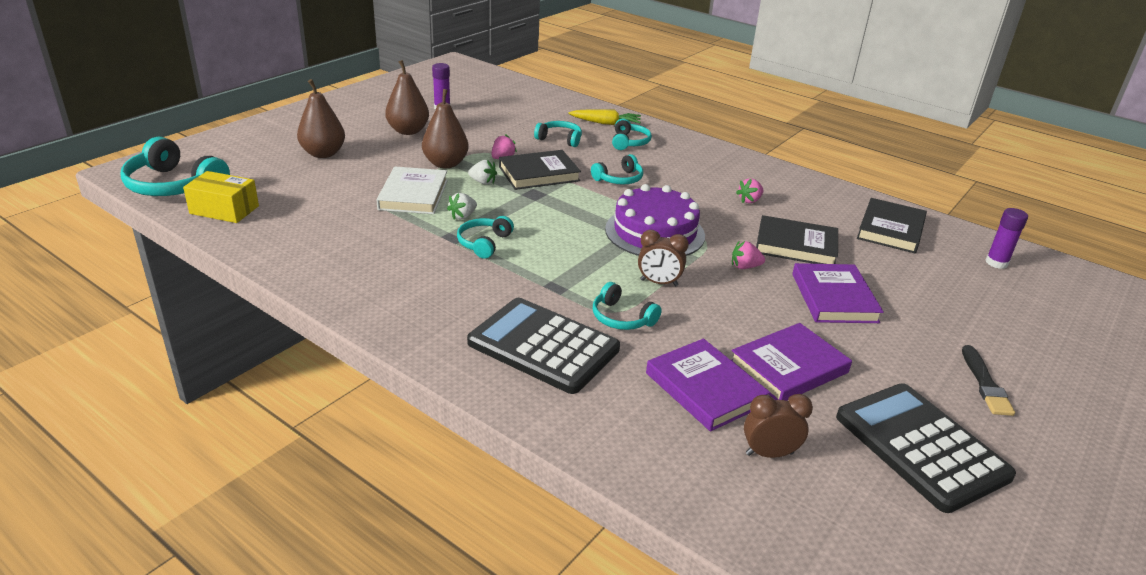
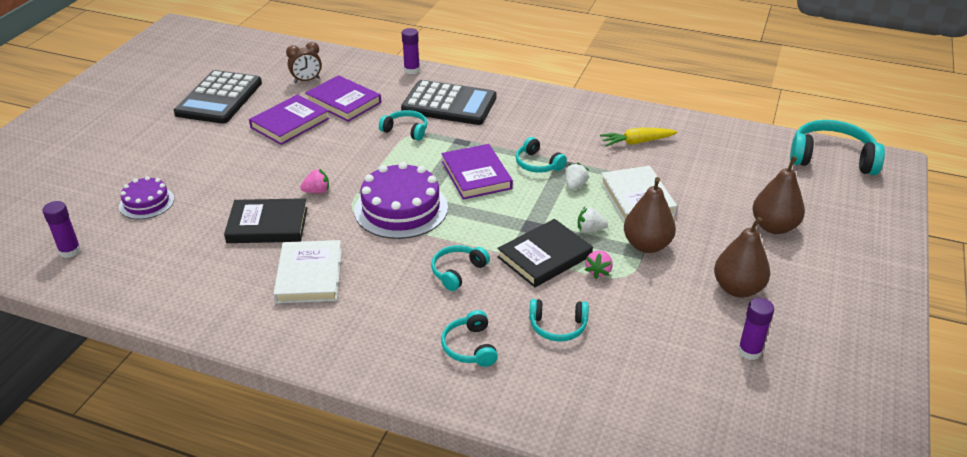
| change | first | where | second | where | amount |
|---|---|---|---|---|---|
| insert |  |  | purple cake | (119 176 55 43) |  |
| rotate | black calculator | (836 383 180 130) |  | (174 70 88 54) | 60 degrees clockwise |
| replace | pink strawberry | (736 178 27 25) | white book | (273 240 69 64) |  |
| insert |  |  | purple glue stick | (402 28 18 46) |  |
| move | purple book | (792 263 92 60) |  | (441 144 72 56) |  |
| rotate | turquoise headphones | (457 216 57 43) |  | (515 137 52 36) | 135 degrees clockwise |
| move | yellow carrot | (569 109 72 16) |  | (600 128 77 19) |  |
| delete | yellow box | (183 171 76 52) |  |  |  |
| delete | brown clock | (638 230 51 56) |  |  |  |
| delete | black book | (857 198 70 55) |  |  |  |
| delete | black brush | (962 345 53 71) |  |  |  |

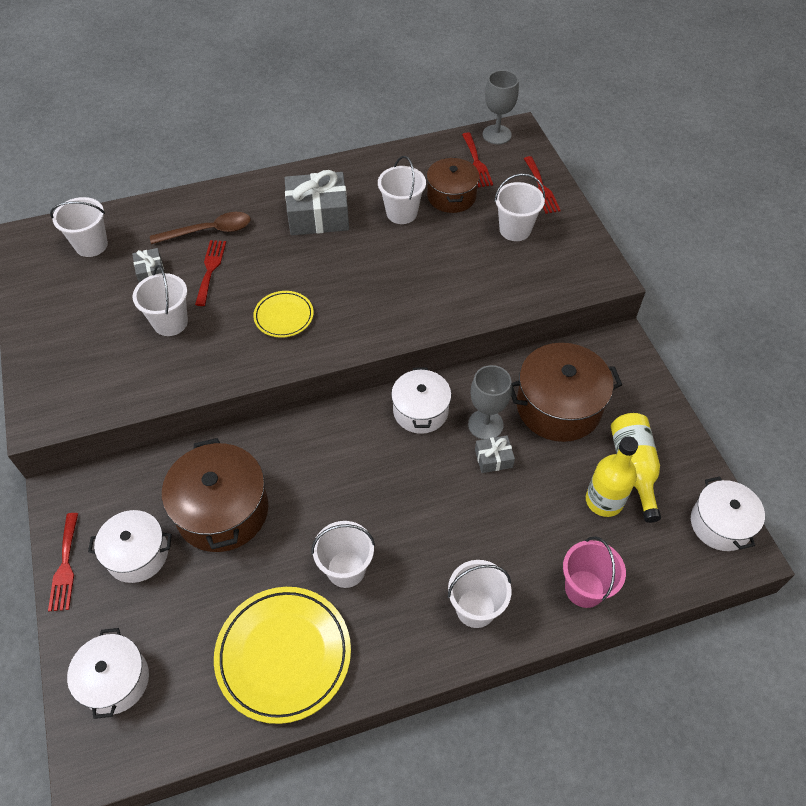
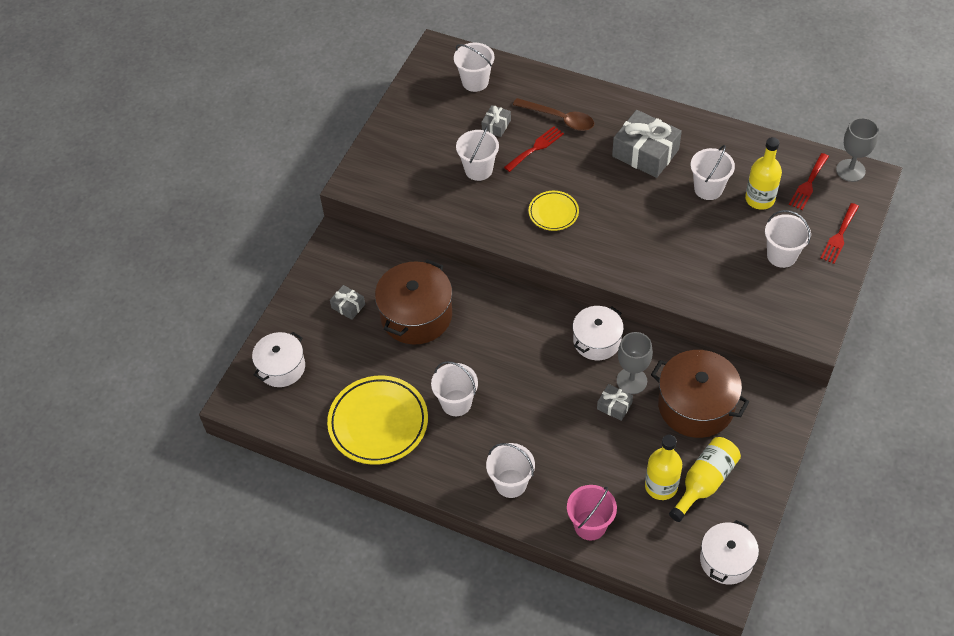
| change | first | where | second | where | amount |
|---|---|---|---|---|---|
| replace | white pot | (88 510 84 73) | grey gift | (330 285 35 35) |  |
| replace | brown pot | (427 158 52 55) | yellow bottle | (745 137 37 73) |  |
| delete | red fork | (48 513 30 98) |  |  |  |

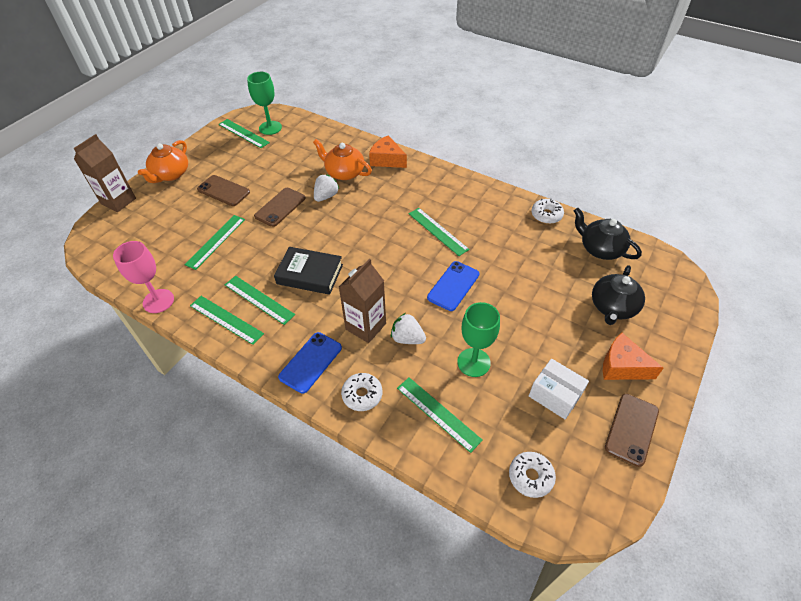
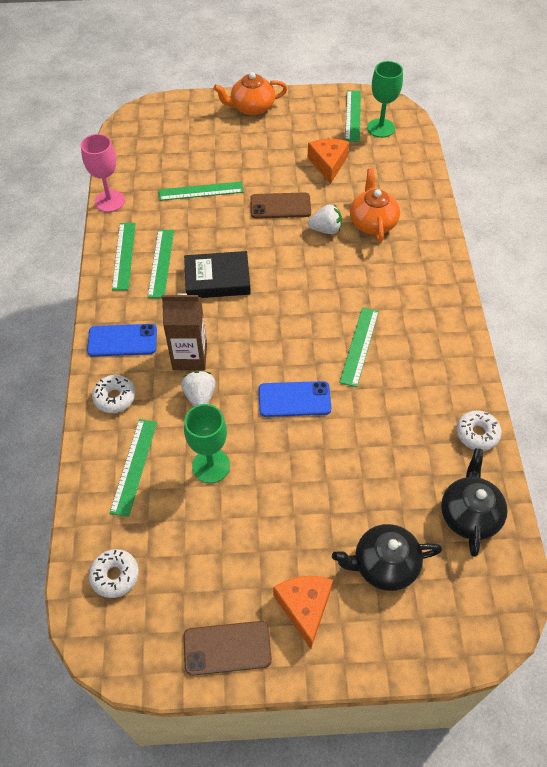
| change | first | where | second | where | amount |
|---|---|---|---|---|---|
| rotate | black book | (274 247 69 48) |  | (184 251 67 47) | 75 degrees counterclockwise |
| move | orange cheese | (369 135 38 33) |  | (307 139 42 45) |  |
| delete | brown carton | (74 134 62 78) |  |  |  |
| delete | brown phone | (197 175 53 31) |  |  |  |
| delete | white box | (529 359 60 60) |  |  |  |

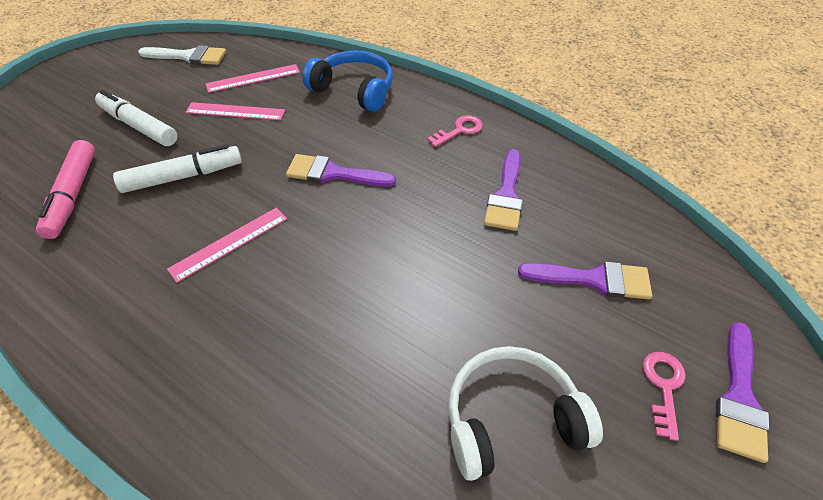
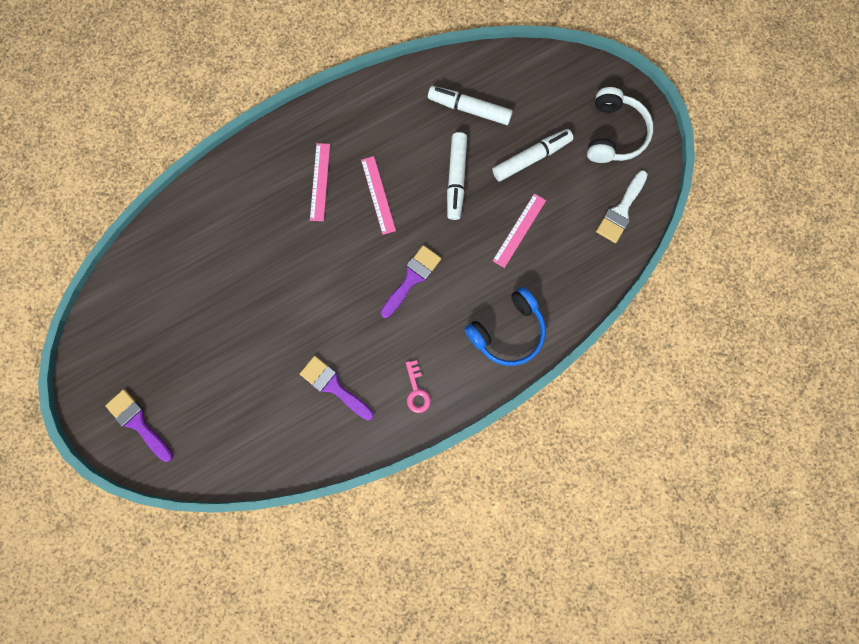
| change | first | where | second | where | amount |
|---|---|---|---|---|---|
| move | pink ruler | (206 64 94 29) |  | (310 143 20 78) |  |
| recolor | pink marker | (36 140 59 99) | white marker | (428 86 85 39) |  |
| move | white headphones | (448 346 155 135) |  | (587 87 66 76) |  |
| delete | purple brush | (518 261 134 38) |  |  |  |
| delete | pink key | (643 352 43 89) |  |  |  |

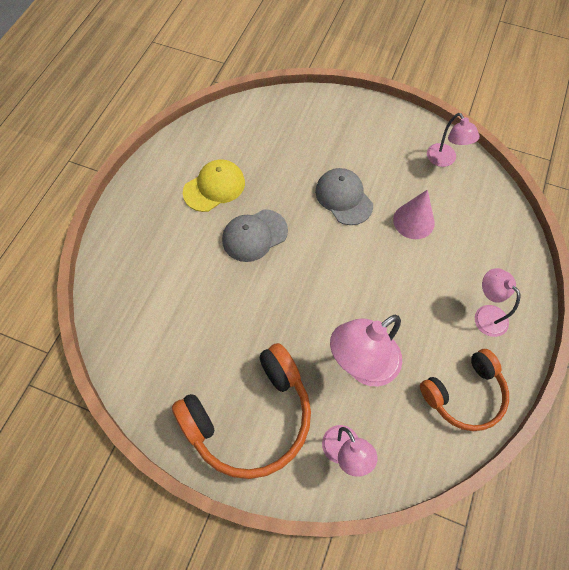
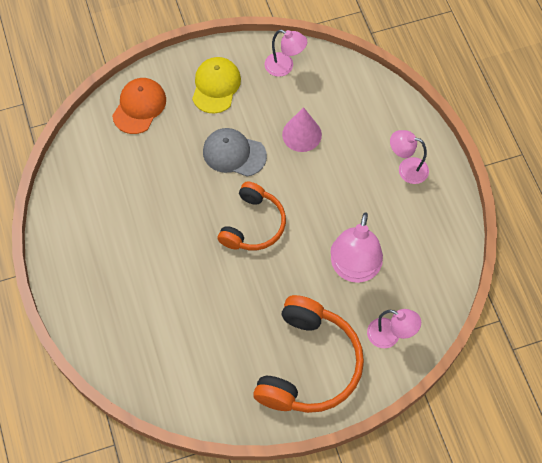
| change | first | where | second | where | amount |
|---|---|---|---|---|---|
| insert |  |  | orange cap | (112 78 54 56) |  |
| move | yellow cap | (183 160 62 52) |  | (192 57 49 57) |  |
| move | orange headphones | (420 349 89 82) |  | (217 182 69 68) |  |
| delete | grey cap | (222 209 66 53) |  |  |  |

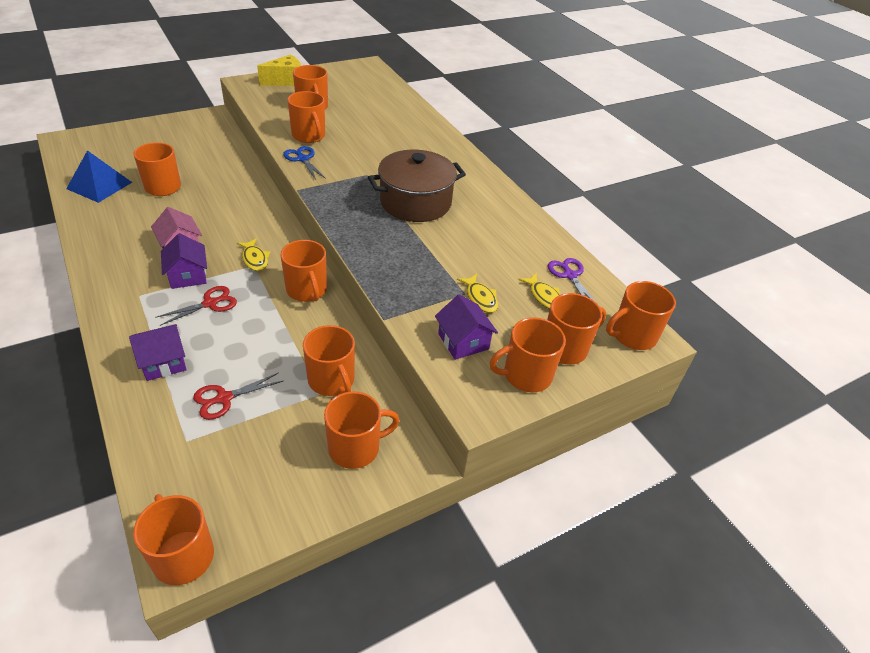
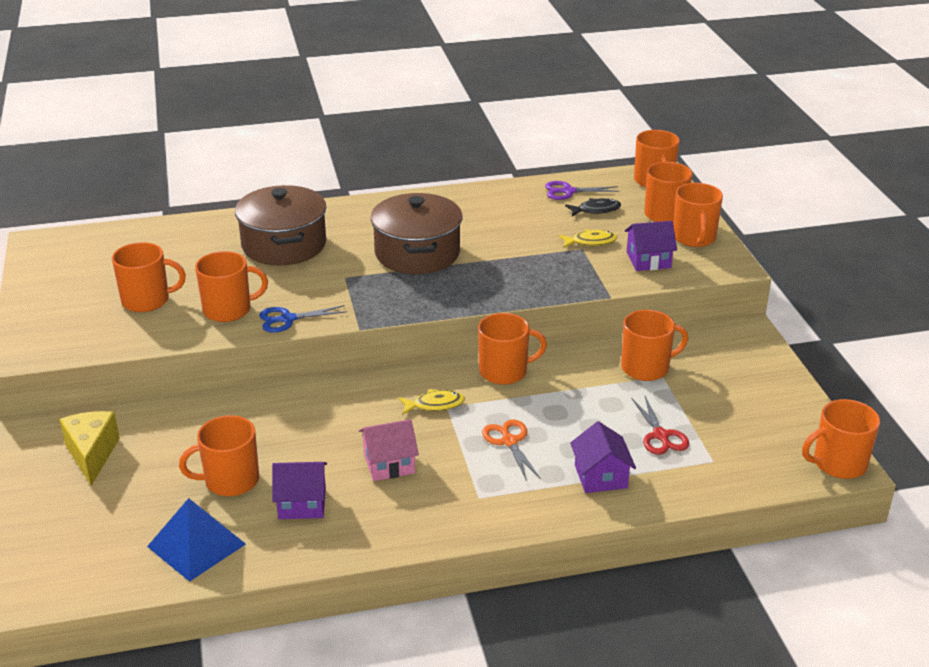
| change | first | where | second | where | amount |
|---|---|---|---|---|---|
| move | yellow cheese | (257 54 44 32) |  | (59 411 61 75) |  |
| insert |  |  | brown pot | (235 185 91 80) |  |
| move | purple house | (161 233 46 56) |  | (272 462 55 57) |  |
| recolor | red scissors | (155 286 82 40) | orange scissors | (482 420 59 61) |  |
| recolor | yellow fish | (518 273 42 36) | black fish | (565 198 56 18) |  |
| delete | orange mug | (324 391 76 78) |  |  |  |

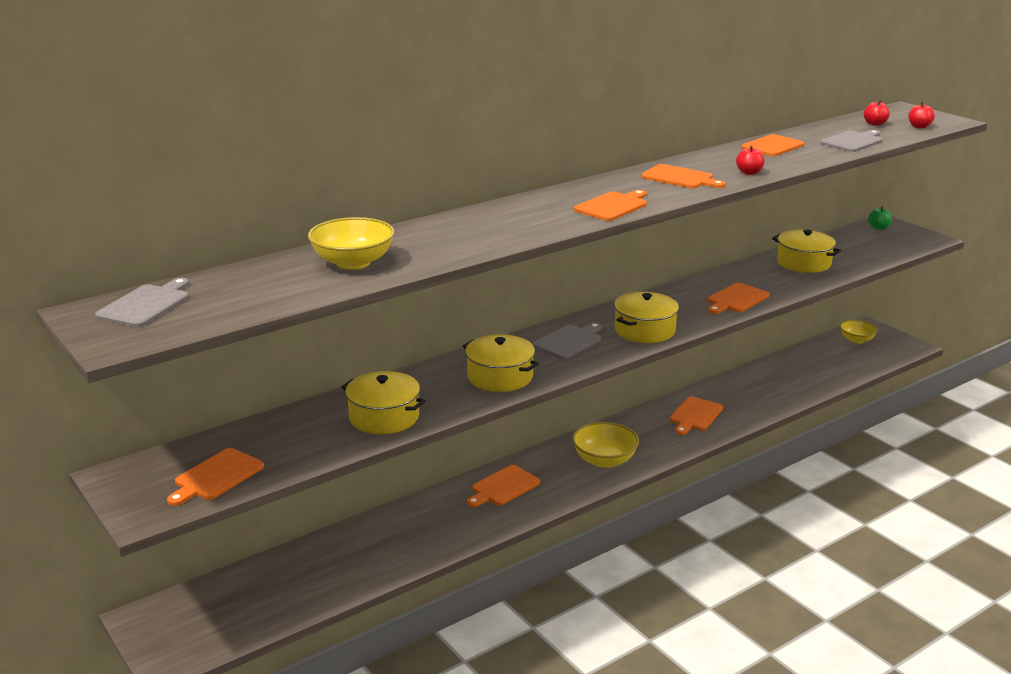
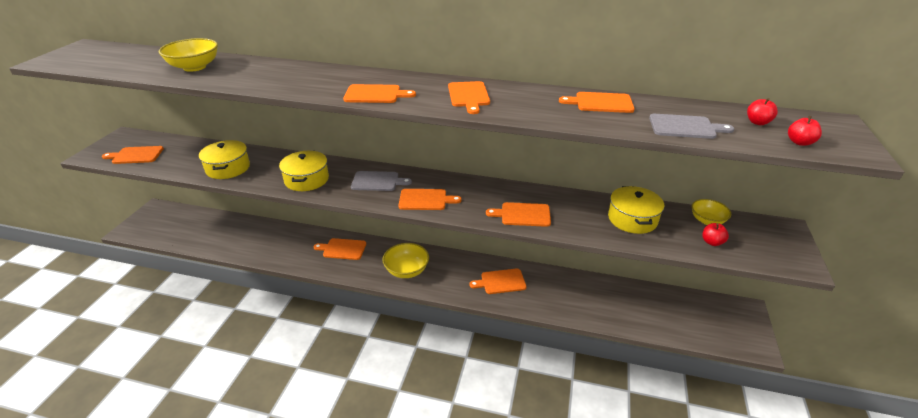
| change | first | where | second | where | amount |
|---|---|---|---|---|---|
| replace | yellow pot | (614 292 65 51) | orange cutting board | (398 189 64 21) |  |
| move | yellow bowl | (840 320 38 23) |  | (692 199 39 26) |  |
| move | red apple | (736 146 29 29) |  | (702 223 27 23) |  |
| delete | grey cutting board | (95 278 94 49) |  |  |  |
| delete | green apple | (868 207 24 23) |  |  |  |

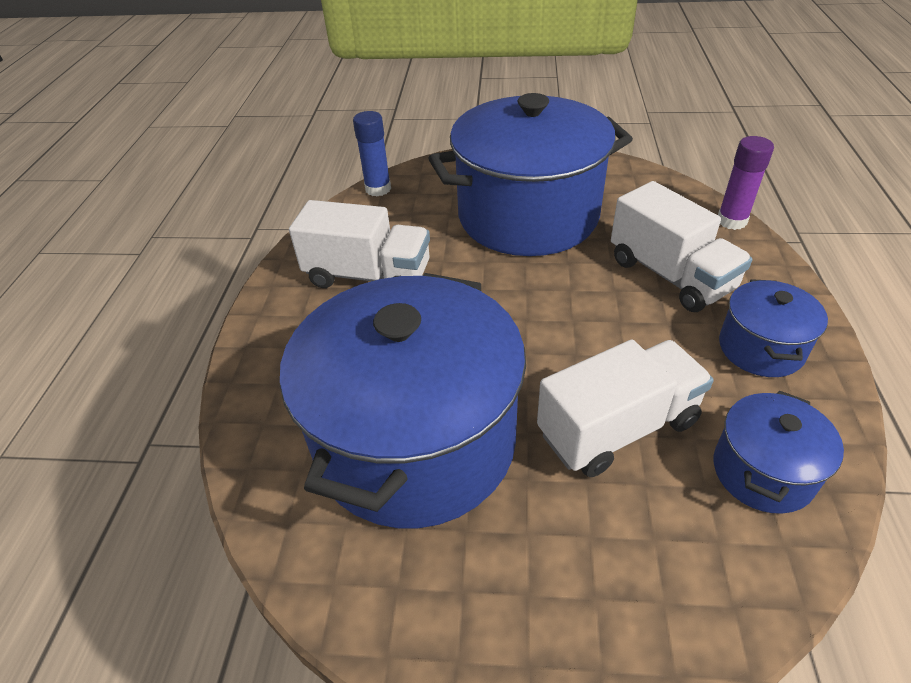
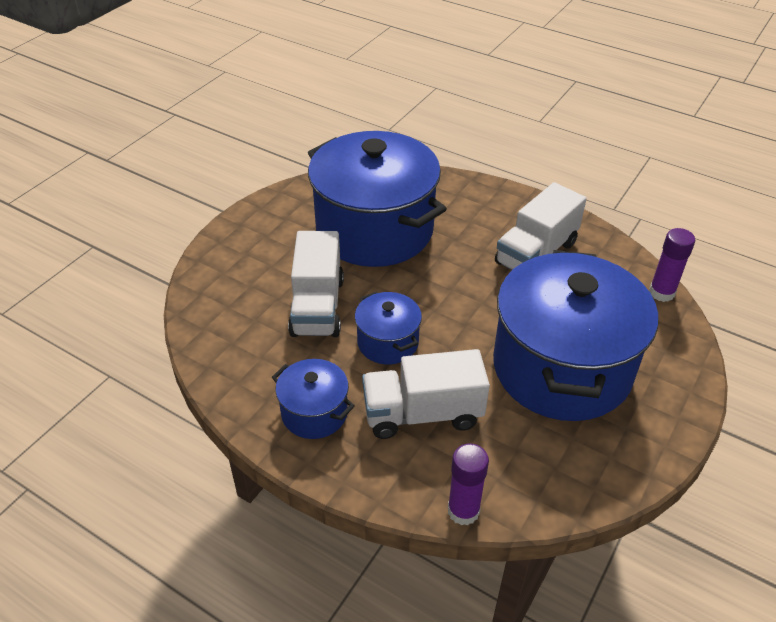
| change | first | where | second | where | amount |
|---|---|---|---|---|---|
| move | blue pot | (714 390 130 124) |  | (355 292 67 73) |  |
| recolor | blue glue stick | (353 111 38 85) | purple glue stick | (649 228 46 74) |  |

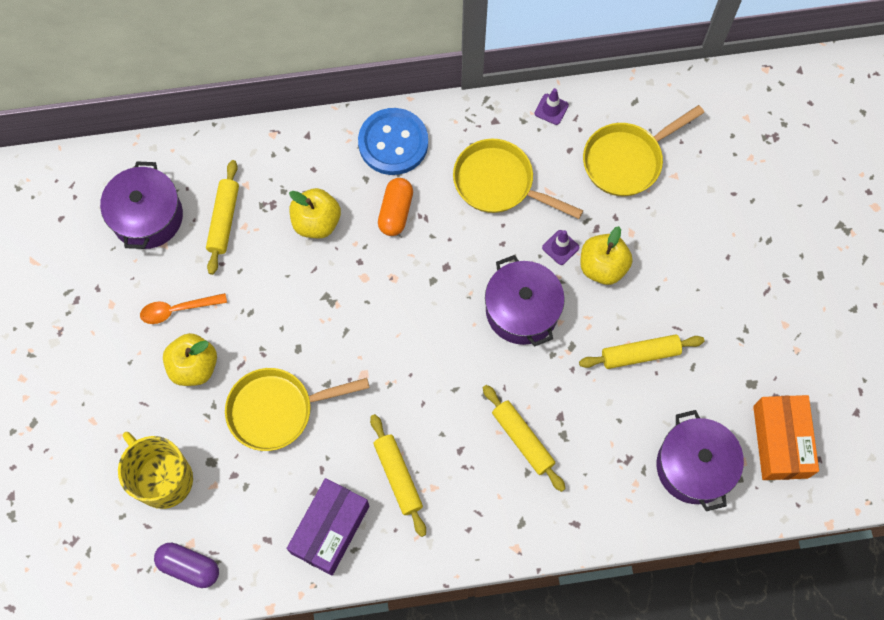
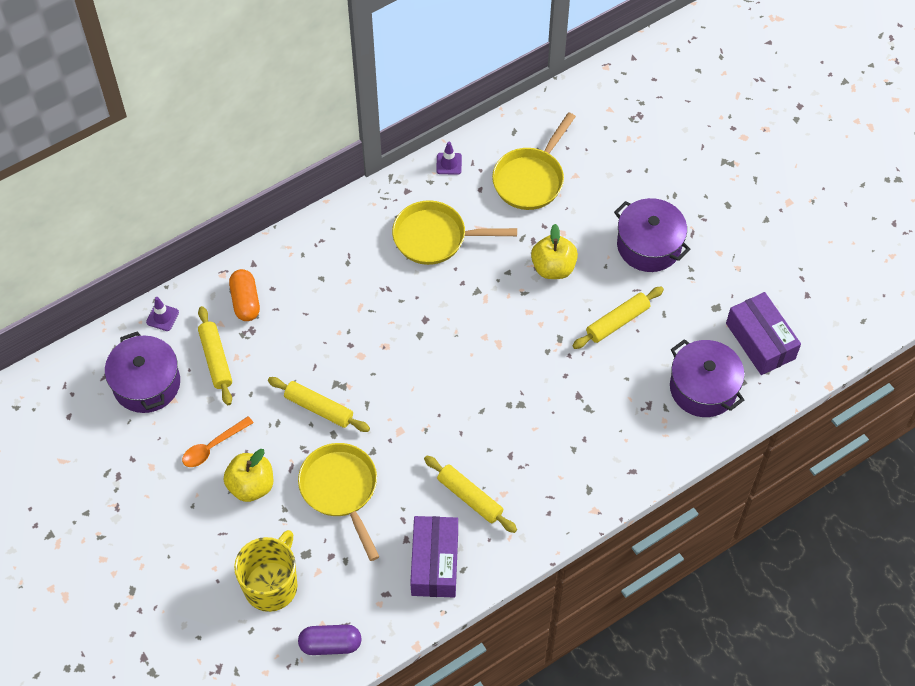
| change | first | where | second | where | amount |
|---|---|---|---|---|---|
| move | purple traffic cone | (542 230 37 35) |  | (146 297 33 34) |  |
| move | orange capsule | (378 178 35 58) |  | (229 269 31 52) |  |
| rotate | yellow mug | (118 432 75 77) |  | (234 530 64 82) | 90 degrees clockwise |
| move | yellow rolling pin | (483 385 83 107) |  | (268 377 102 55) |  |
| rotate | yellow pan | (225 368 145 83) |  | (298 443 81 118) | 105 degrees clockwise |
| move | purple pot | (485 255 80 91) |  | (614 198 76 74) |  |
| recolor | orange box | (753 395 66 85) | purple box | (726 292 75 83) |  |
| delete | yellow apple | (289 188 52 50) |  |  |  |
| delete | blue button | (358 108 70 67) |  |  |  |

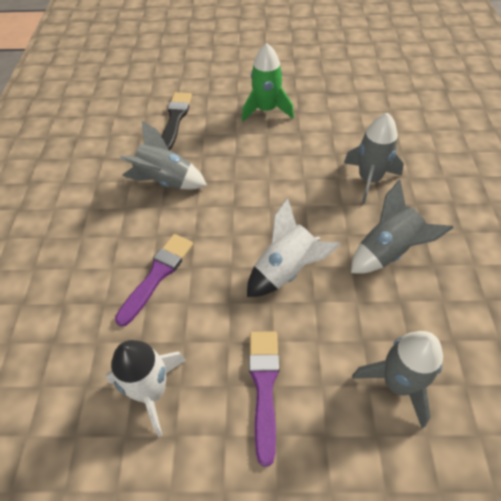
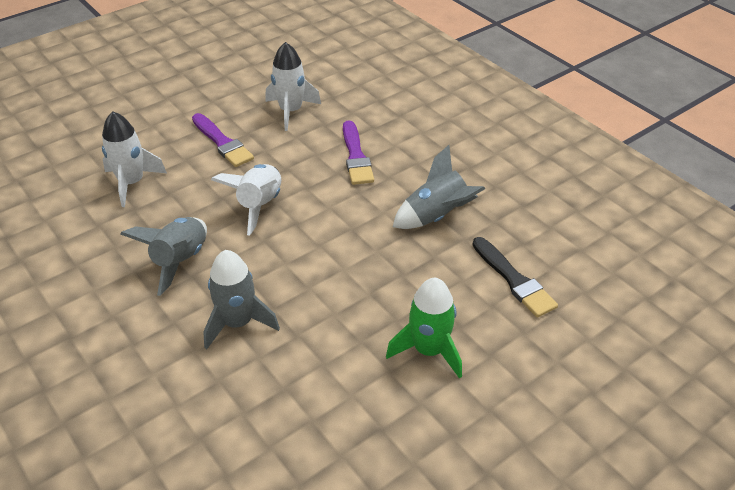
| change | first | where | second | where | amount |
|---|---|---|---|---|---|
| recolor | grey rocket | (352 331 91 97) | white rocket | (102 111 65 96) |  |

